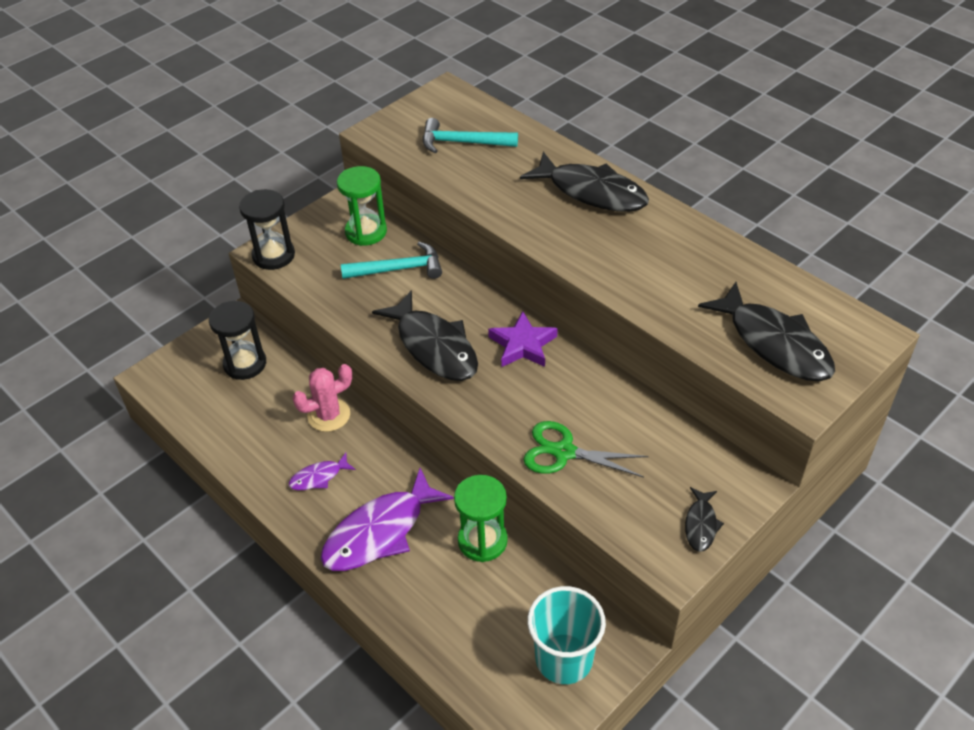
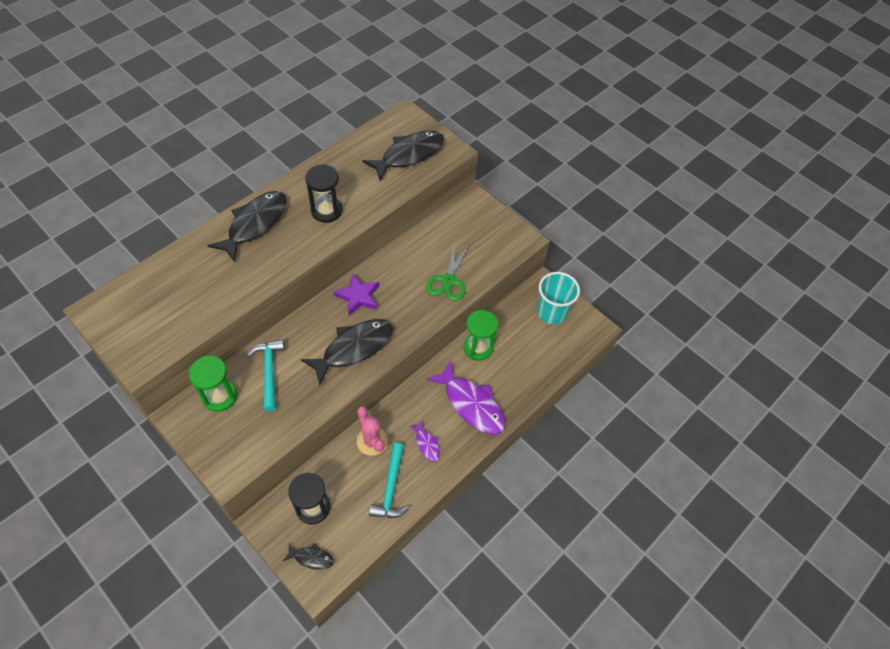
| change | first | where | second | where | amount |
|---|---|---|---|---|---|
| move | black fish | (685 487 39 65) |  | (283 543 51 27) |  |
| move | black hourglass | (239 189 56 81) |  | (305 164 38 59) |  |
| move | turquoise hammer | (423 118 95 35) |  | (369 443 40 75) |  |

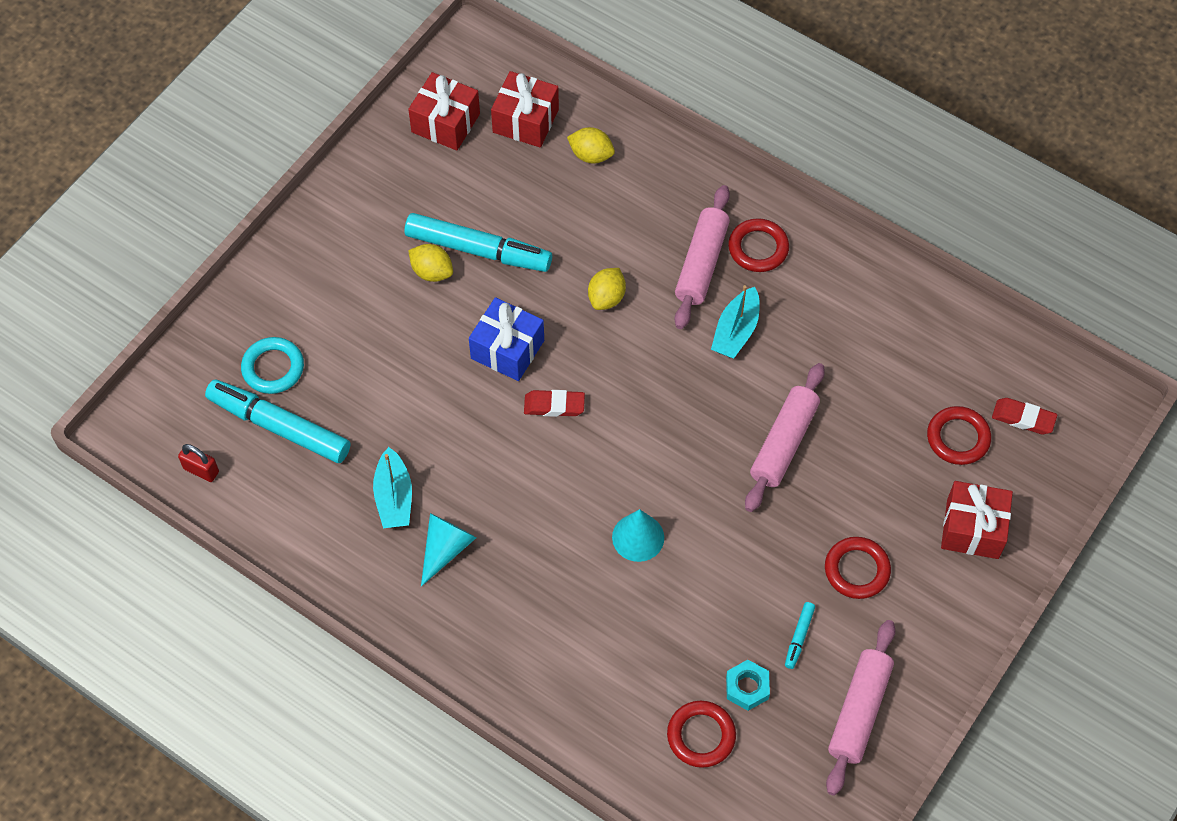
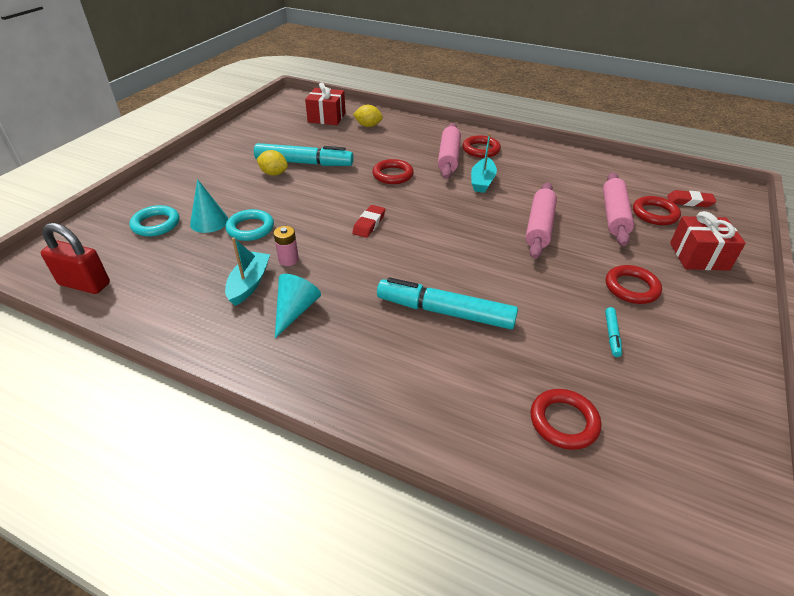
| change | first | where | second | where | amount |
|---|---|---|---|---|---|
| resize | red padlock | (178 444 41 38) |  | (41 223 69 71) | x1.67 |
| move | turquoise cone | (612 509 52 53) |  | (190 179 38 54) |  |
| insert |  |  | turquoise ring | (225 209 49 32) |  |
| rotate | turquoise boat | (373 447 39 81) |  | (225 237 45 69) | 150 degrees counterclockwise |
| insert |  |  | pink battery | (273 226 26 40) |  |
| rotate | red eraser | (524 390 61 27) |  | (352 205 33 33) | 60 degrees counterclockwise |
| replace | yellow lemon | (588 268 38 42) | red ring | (372 159 42 25) |  |
| move | turquoise marker | (205 380 145 83) |  | (377 277 141 52) |  |
| move | pink rolling pin | (826 620 69 176) |  | (603 172 31 74) |  |
| delete | red gift | (408 72 72 79) |  |  |  |
| delete | blue gift | (469 297 75 84) |  |  |  |
| delete | turquoise nut | (726 660 44 51) |  |  |  |

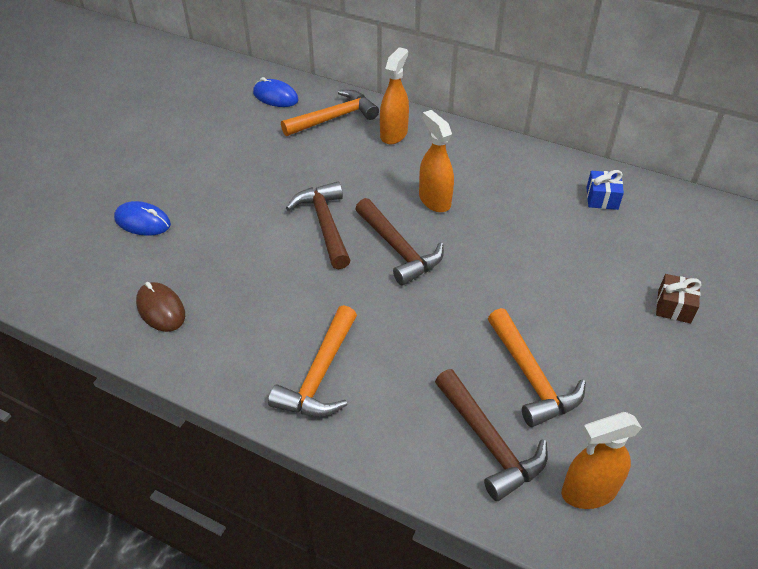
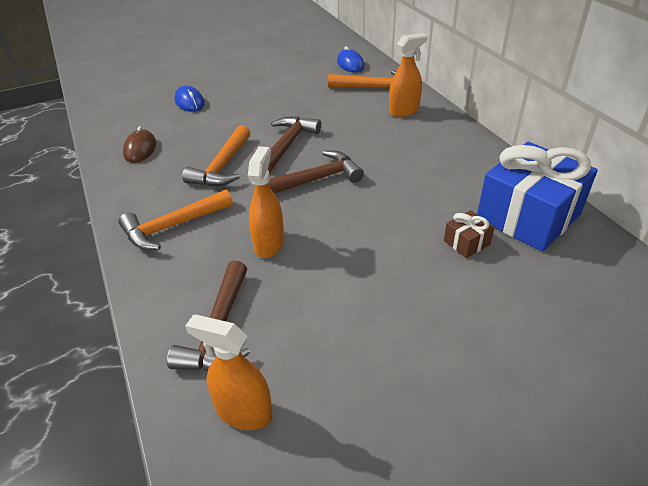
| change | first | where | second | where | amount |
|---|---|---|---|---|---|
| move | orange hammer | (488 308 98 119) |  | (182 125 68 61) |  |
| move | orange spray bottle | (419 110 35 102) |  | (248 146 36 112) |  |
| rotate | brown hammer | (355 198 89 88) |  | (268 151 96 43) | 120 degrees counterclockwise |
| move | brown gift | (656 274 46 49) |  | (444 210 51 48) |  |
| resize | blue gift | (586 170 38 40) |  | (477 142 121 110) | x2.40 |

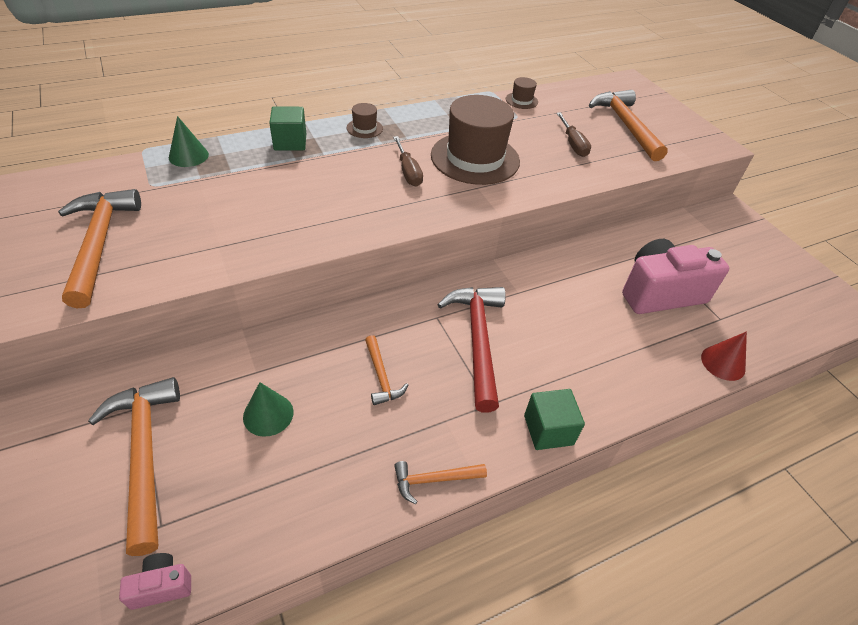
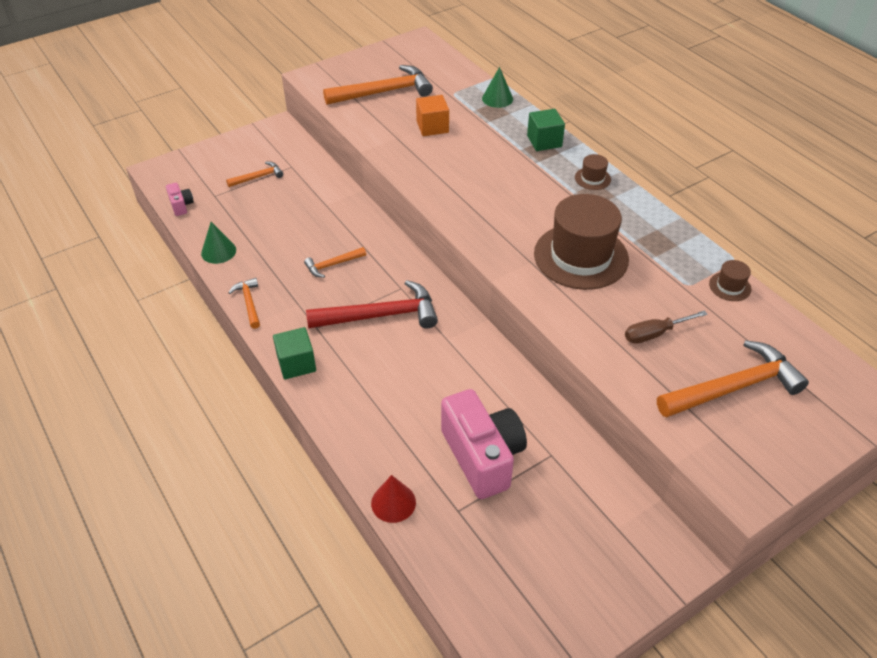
| change | first | where | second | where | amount |
|---|---|---|---|---|---|
| move | green cone | (243 382 51 55) |  | (201 222 35 42) |  |
| resize | orange hammer | (88 377 92 179) |  | (226 162 57 25) | x0.51 |
| insert |  |  | orange cube | (416 95 33 41) |  |
| delete | brown screwdriver | (393 136 30 50) |  |  |  |

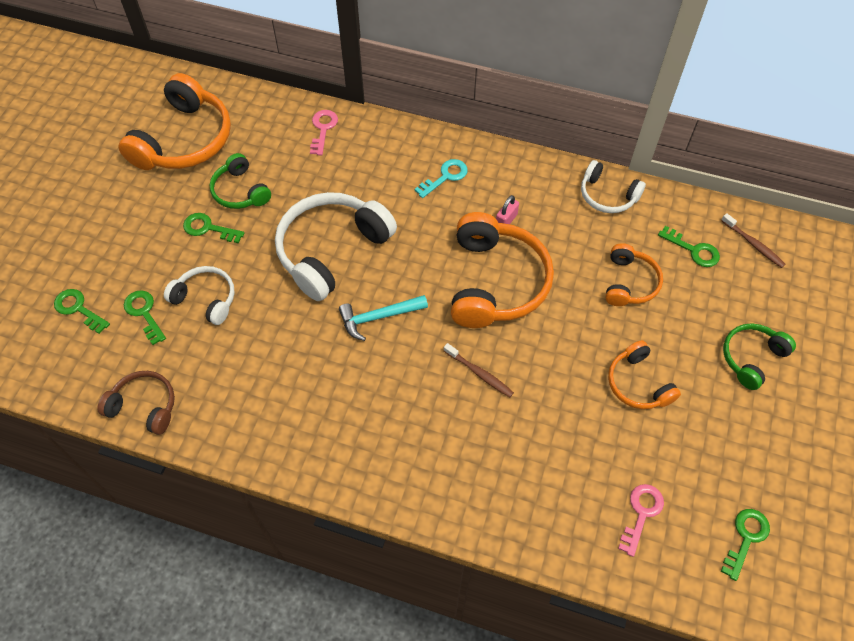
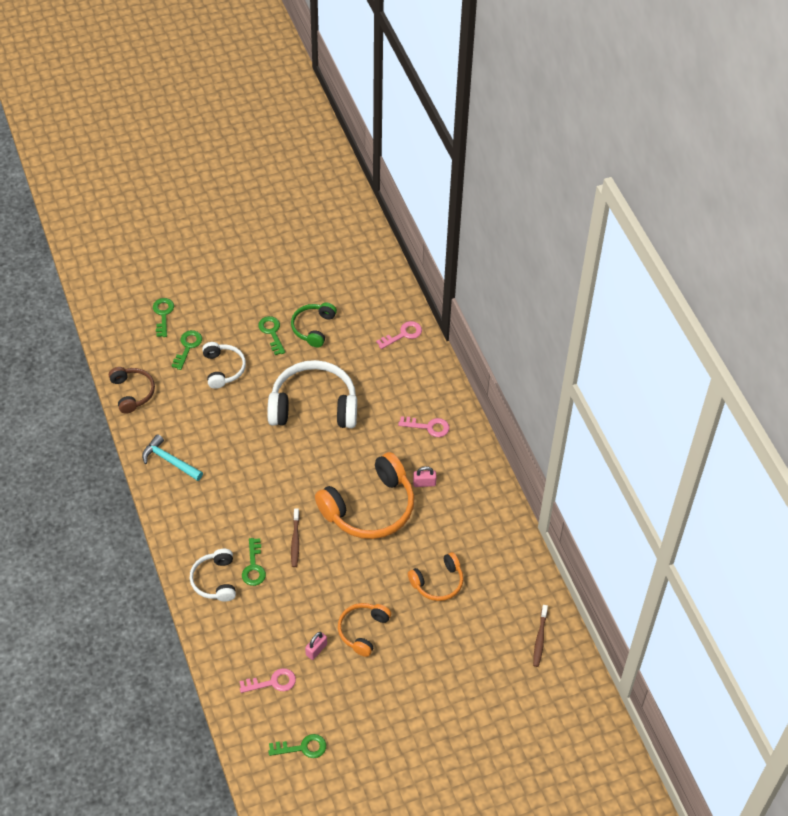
| change | first | where | second | where | amount |
|---|---|---|---|---|---|
| move | turquoise hammer | (339 295 89 46) |  | (142 434 61 47) |  |
| move | white headphones | (581 160 65 53) |  | (190 549 46 53) |  |
| move | green key | (658 226 62 41) |  | (242 538 24 48) |  |
| insert |  |  | pink padlock | (305 632 22 28) |  |
| recolor | turquoise key | (415 159 53 39) | pink key | (398 416 51 21) |  |
| delete | orange headphones | (119 73 112 97) |  |  |  |
| delete | green headphones | (723 323 73 67) |  |  |  |

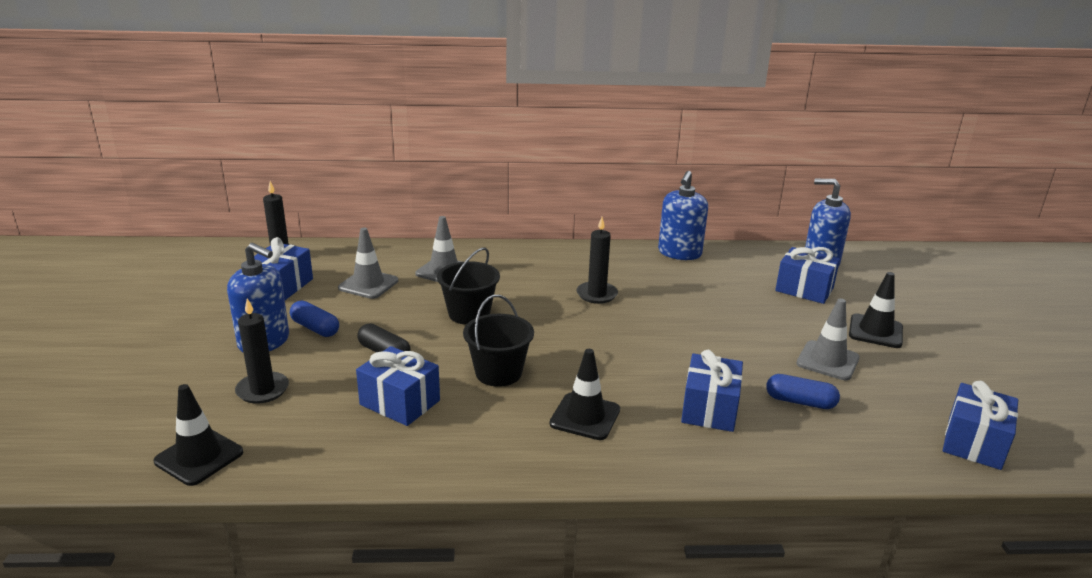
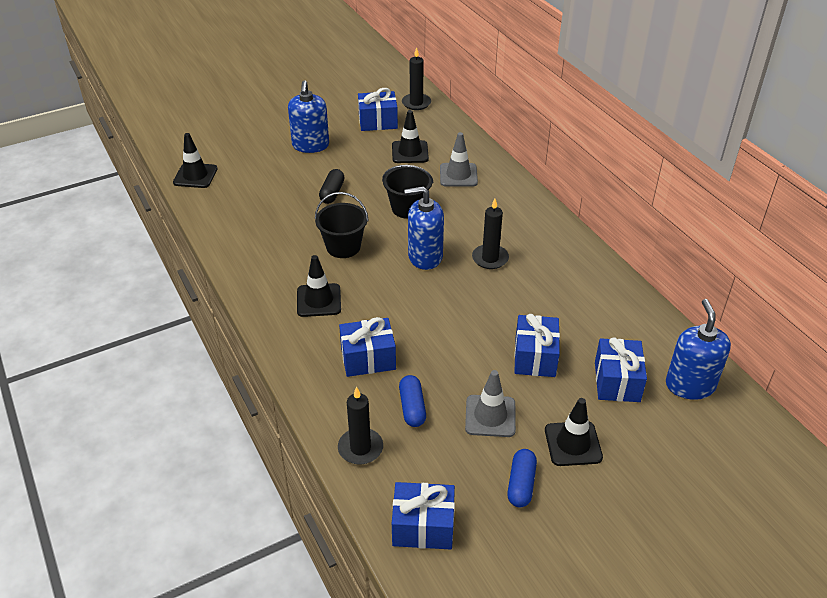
| change | first | where | second | where | amount |
|---|---|---|---|---|---|
| move | black candle | (235 298 54 106) |  | (338 387 45 77) |  |
| recolor | grey traffic cone | (338 228 60 71) | black traffic cone | (392 110 37 53) |  |
| move | blue soap dispenser | (658 171 50 89) |  | (404 186 40 84) |  |
| move | blue capsule | (290 301 49 36) |  | (507 449 30 59) |  |
| move | blue gift | (356 346 84 80) |  | (514 314 46 63) |  |

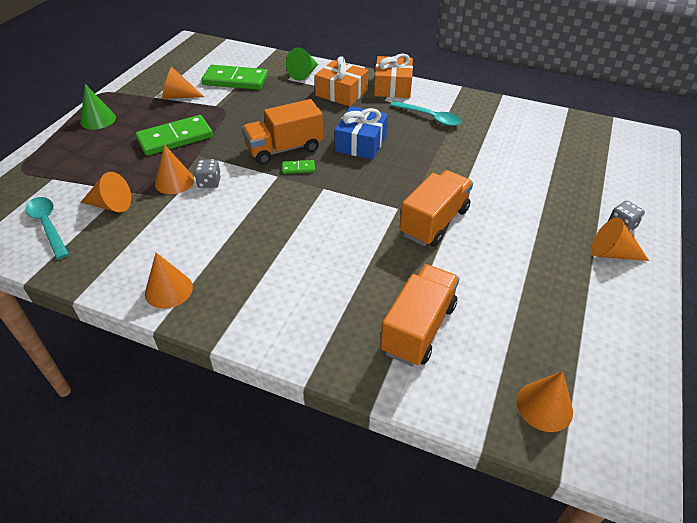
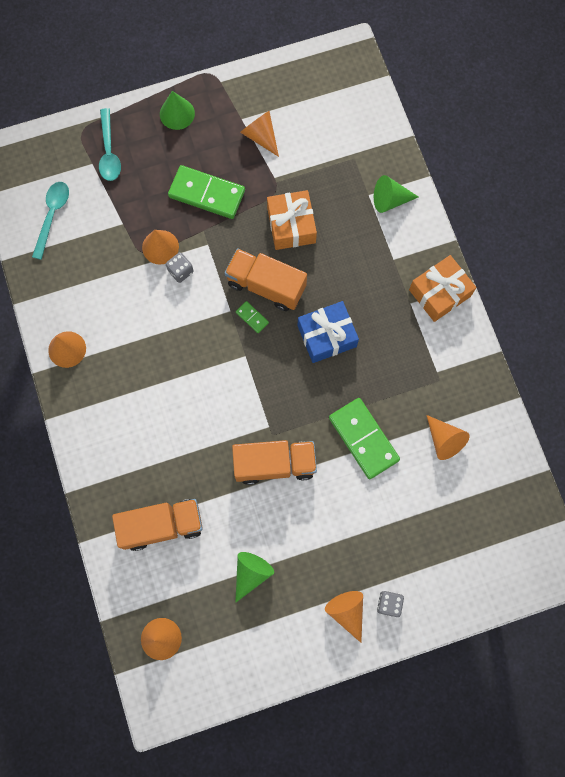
| change | first | where | second | where | amount |
|---|---|---|---|---|---|
| move | turquoise spoon | (390 101 72 25) |  | (99 108 22 73) |  |
| insert |  |  | green cone | (235 552 39 51) |  |
| move | orange gift | (315 56 53 51) |  | (267 190 50 60) |  |
| move | green domino | (202 65 66 25) |  | (329 398 71 81) |  |
| move | orange cone | (80 172 51 40) |  | (426 415 44 45) |  |

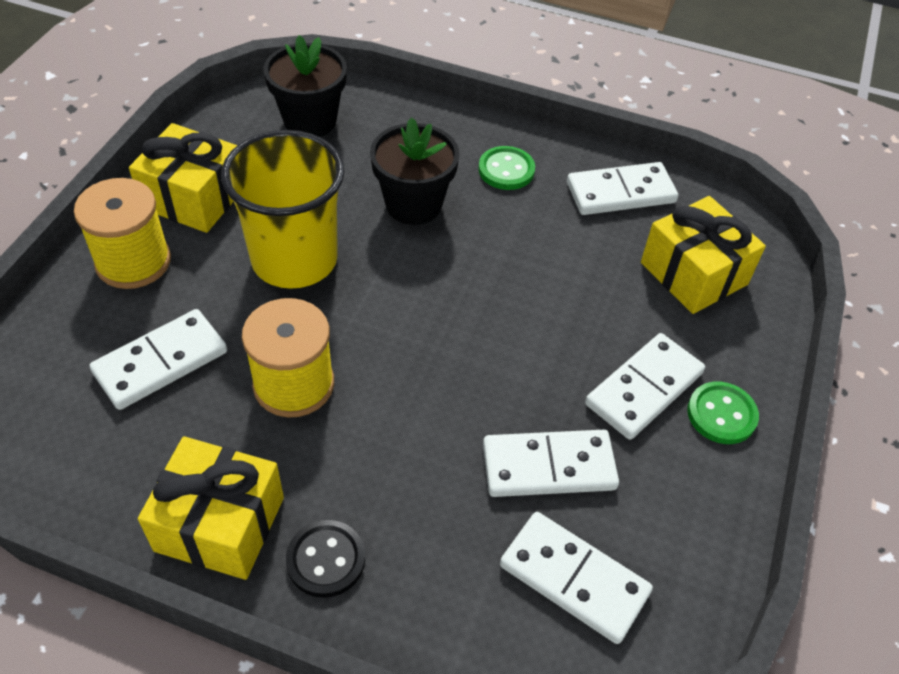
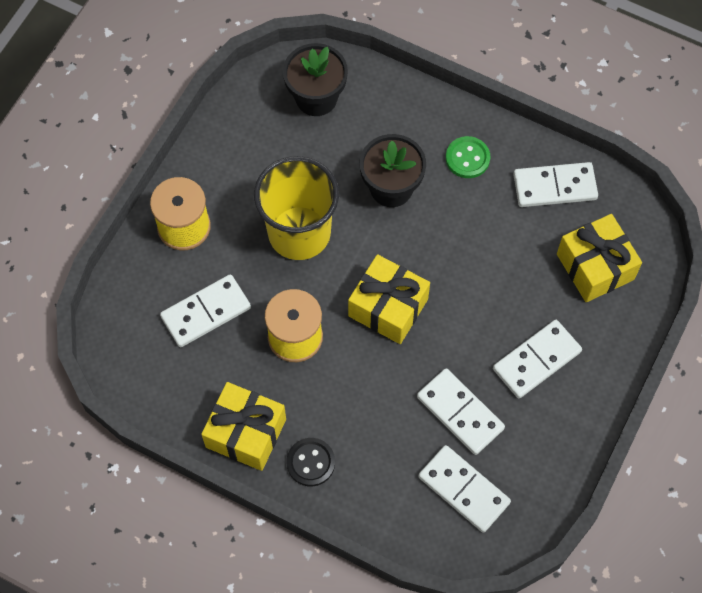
| change | first | where | second | where | amount |
|---|---|---|---|---|---|
| move | yellow gift | (129 123 108 110) |  | (348 254 82 90) |  |
| rotate | white domino | (483 430 136 67) |  | (417 368 88 87) | 45 degrees clockwise |
| delete | green button | (687 382 72 62) |  |  |  |

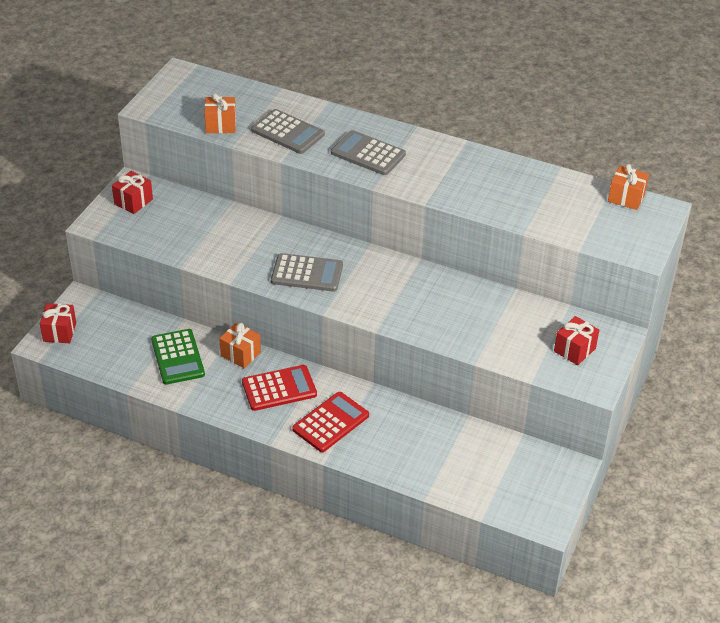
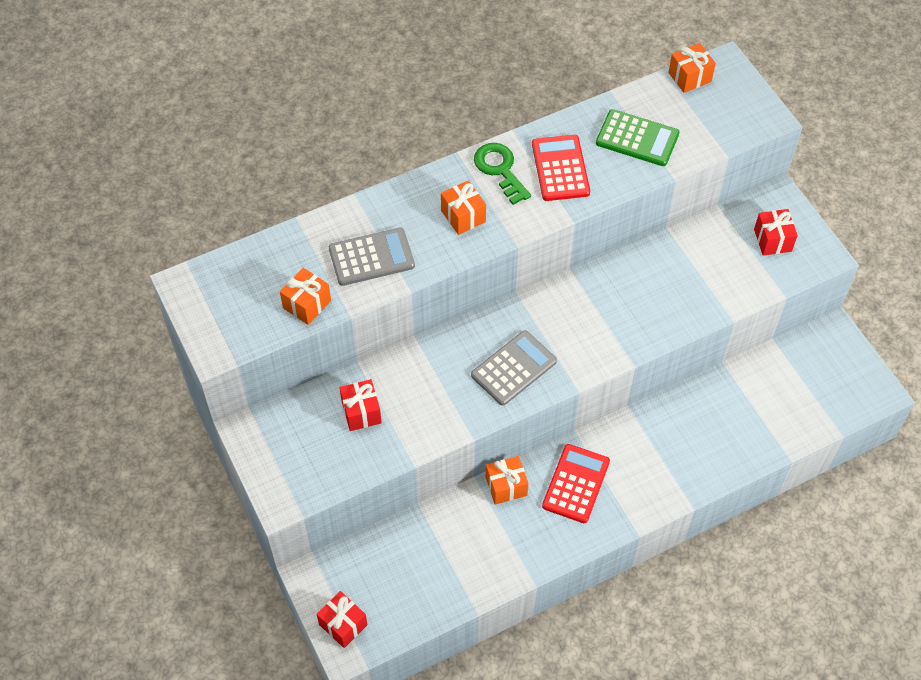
| change | first | where | second | where | amount |
|---|---|---|---|---|---|
| move | red gift | (112 171 41 43) |  | (340 379 42 52) |  |
| replace | grey calculator | (331 130 75 45) | orange gift | (441 180 45 55) |  |
| insert |  |  | green key | (474 143 57 62) |  |
| move | red calculator | (292 392 77 60) |  | (532 135 58 66) |  |
| move | green calculator | (151 329 54 56) |  | (596 109 84 57) |  |

